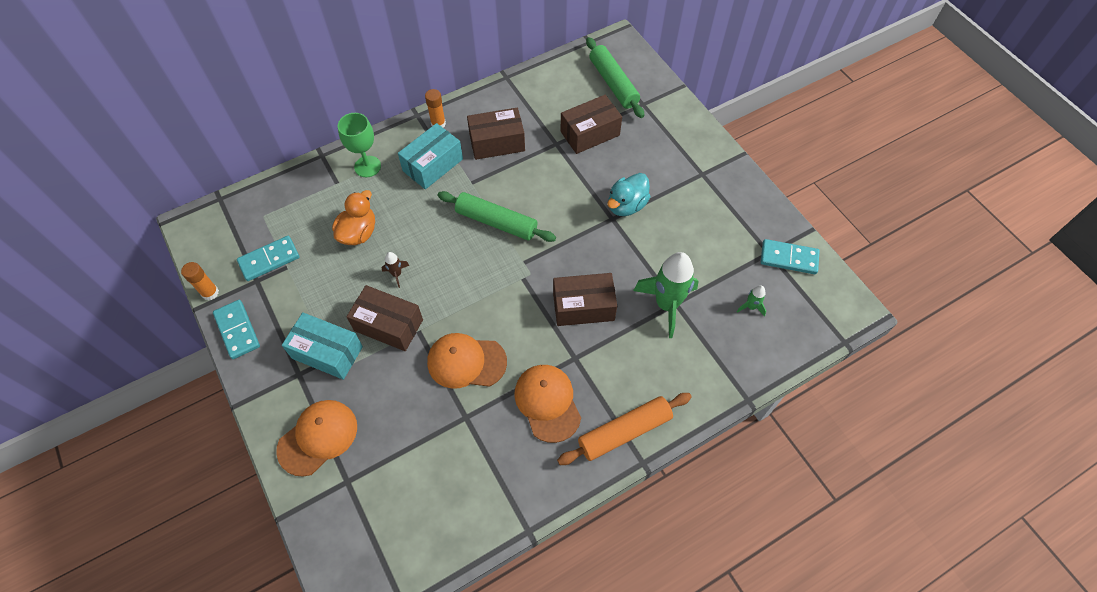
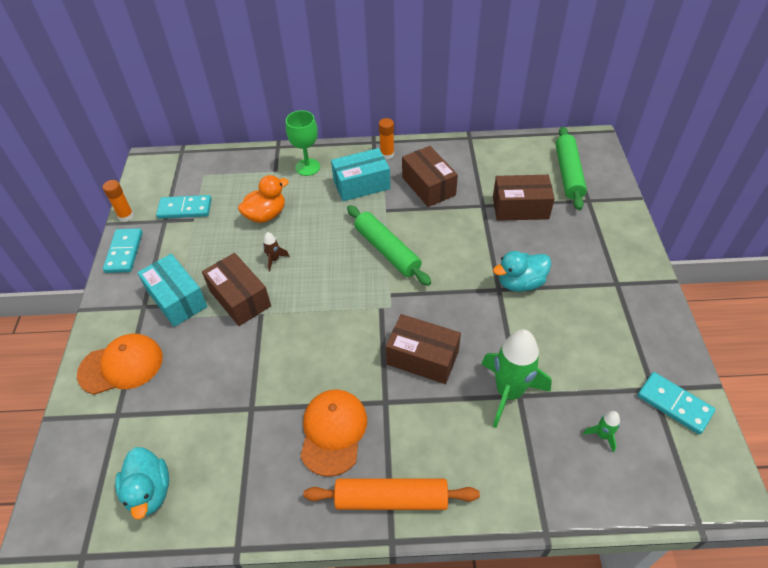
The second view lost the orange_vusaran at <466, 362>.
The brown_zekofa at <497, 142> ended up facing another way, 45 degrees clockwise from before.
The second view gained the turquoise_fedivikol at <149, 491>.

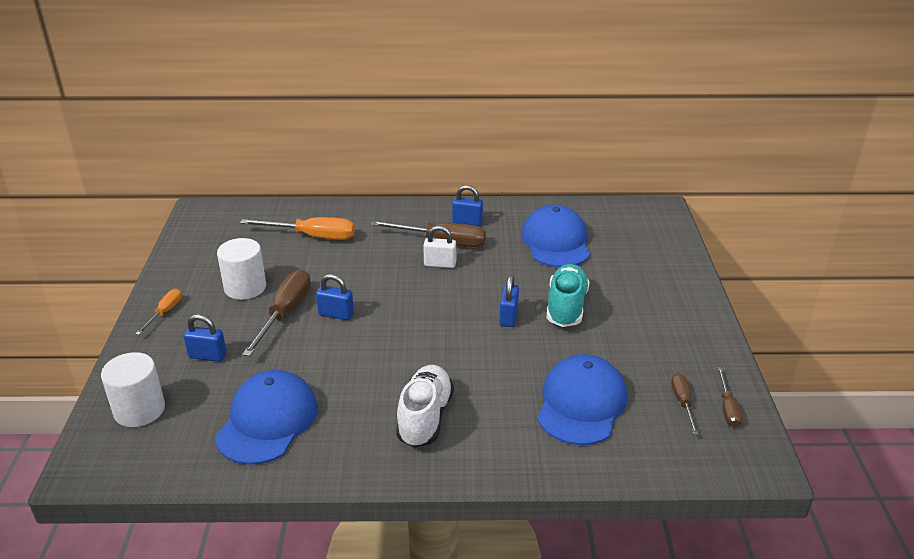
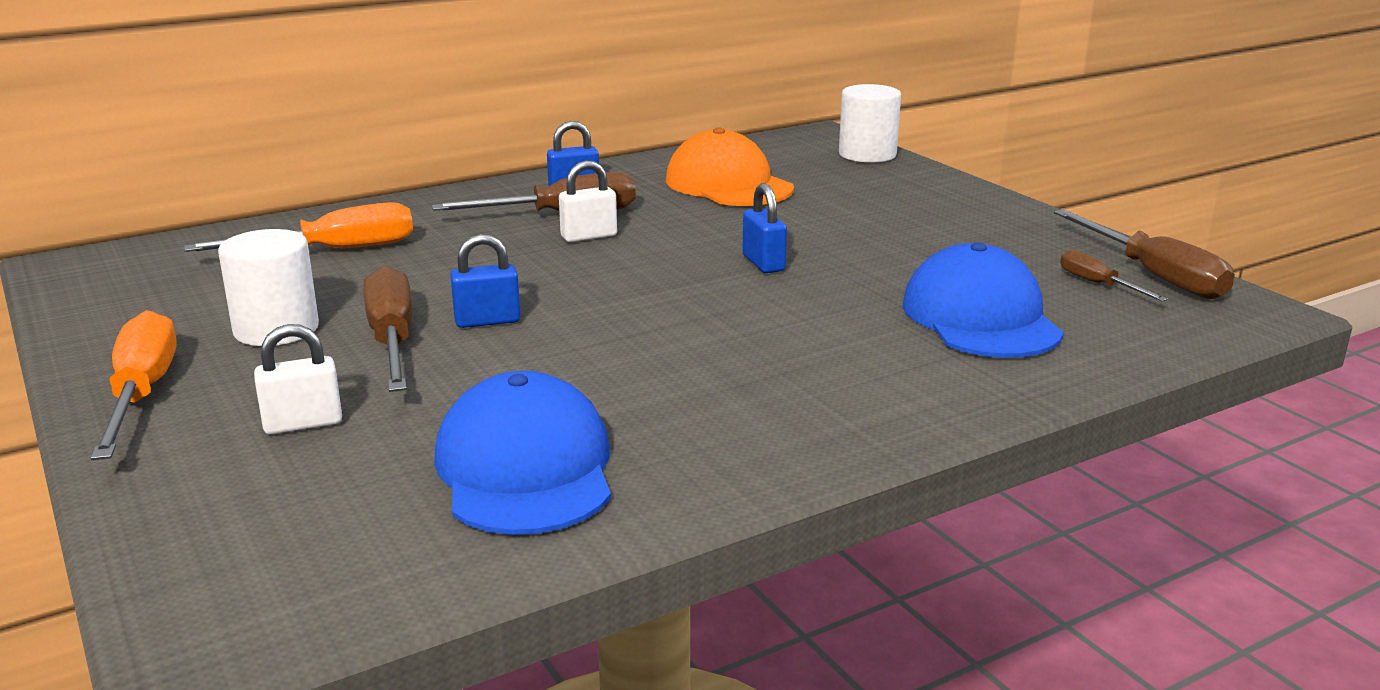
The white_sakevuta ended up elsewhere, having gone from <139, 410> to <867, 154>.
The size of the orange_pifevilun at <165, 312> changed by a factor of 1.83.
What was the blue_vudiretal at <207, 356> turned into the white_vudiretal at <303, 424>.
The second view lost the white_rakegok at <425, 417>.
What was the blue_vusaran at <556, 242> turned into the orange_vusaran at <728, 184>.
The second view lost the turquoise_rakegok at <566, 307>.
The size of the brown_pifevilun at <727, 408> changed by a factor of 1.83.

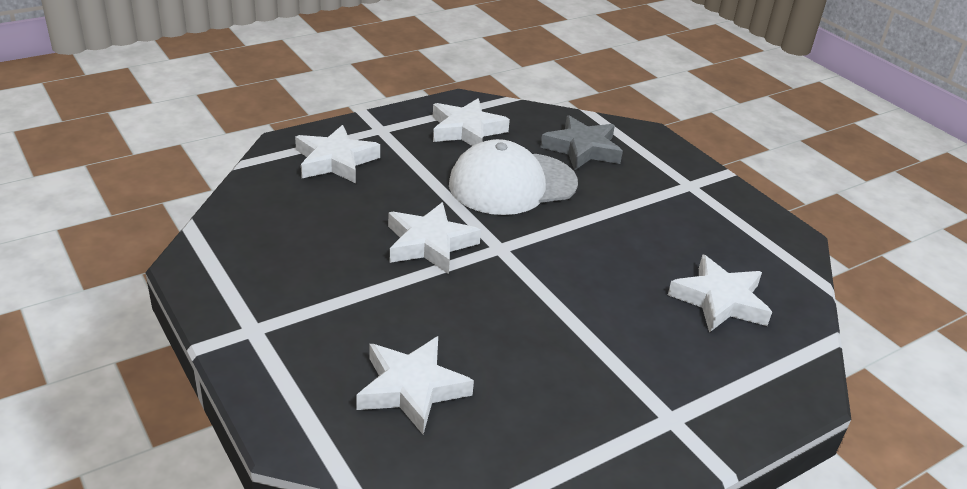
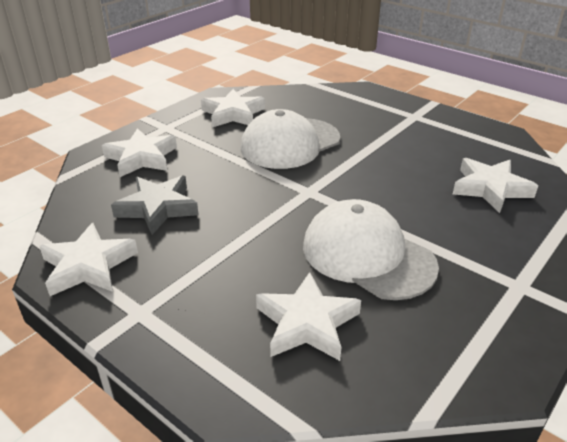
The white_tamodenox ended up elsewhere, having gone from <429, 244> to <88, 266>.
The grey_tamodenox ended up elsewhere, having gone from <582, 149> to <158, 208>.
The second view gained the white_vusaran at <367, 255>.

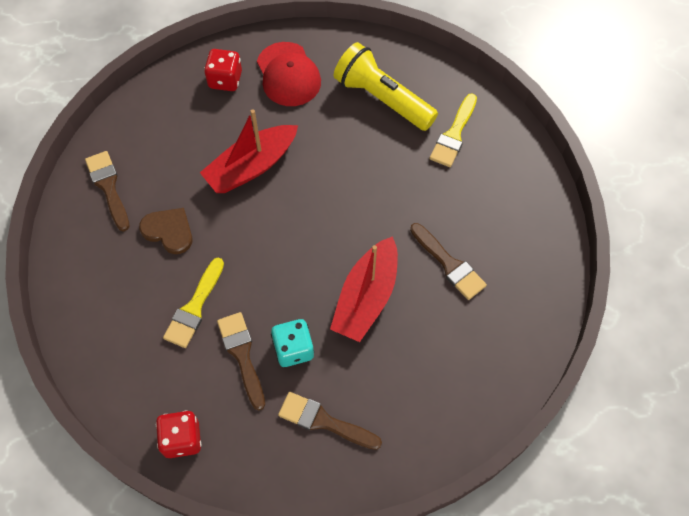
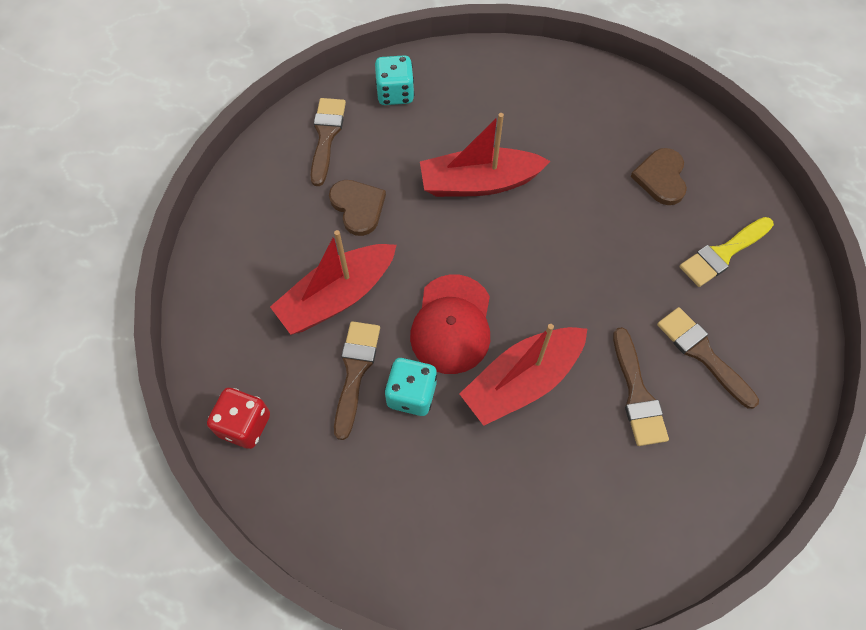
Where the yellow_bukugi stood at <194, 307>, the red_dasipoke came to stand at <337, 297>.
The second view lost the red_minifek at <225, 80>.
The red_vusaran ended up elsewhere, having gone from <288, 74> to <452, 324>.
The brown_bukugi ended up elsewhere, having gone from <324, 421> to <702, 353>.
Where the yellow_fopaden stood at <382, 99>, the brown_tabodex came to stand at <661, 178>.
The second view gained the turquoise_minifek at <395, 93>.

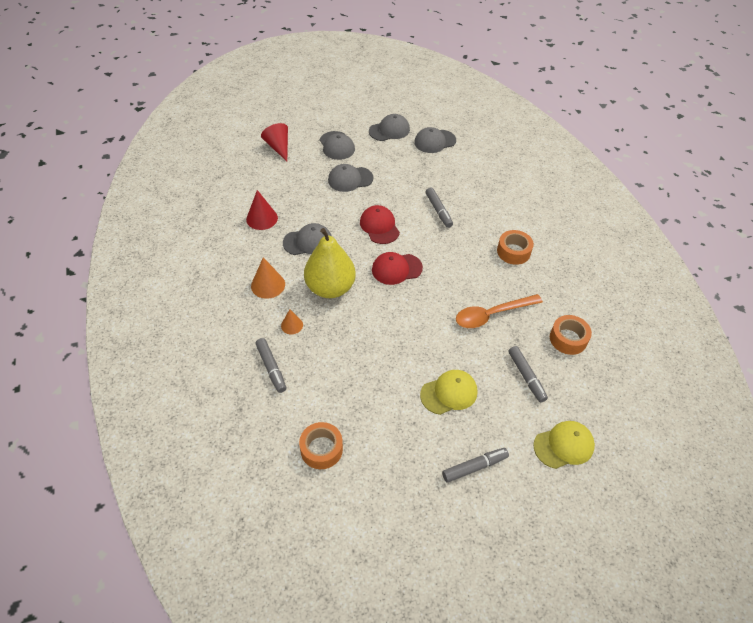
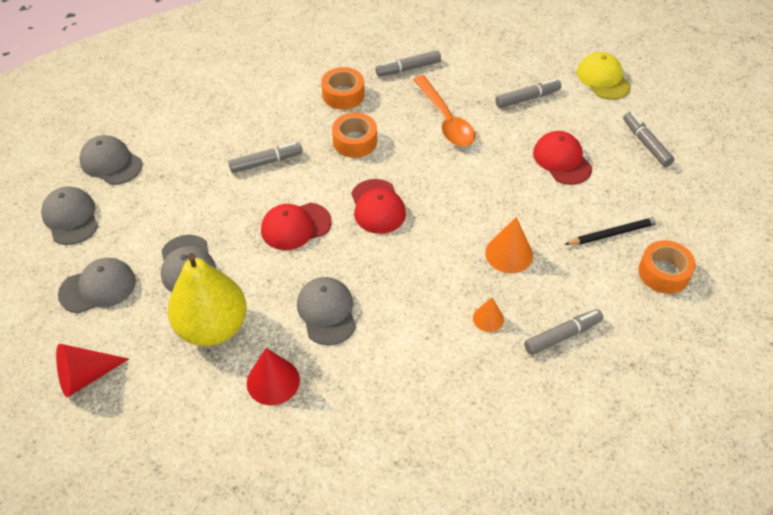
The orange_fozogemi ended up elsewhere, having gone from <268, 285> to <509, 254>.
The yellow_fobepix ended up elsewhere, having gone from <330, 288> to <212, 327>.
The grey_vusaran at <434, 141> ended up facing another way, 150 degrees clockwise from before.
What was the yellow_vusaran at <449, 393> turned into the red_vusaran at <562, 160>.
The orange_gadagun ended up elsewhere, having gone from <568, 339> to <355, 141>.
The second view gained the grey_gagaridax at <408, 68>.
The second view gained the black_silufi at <613, 233>.

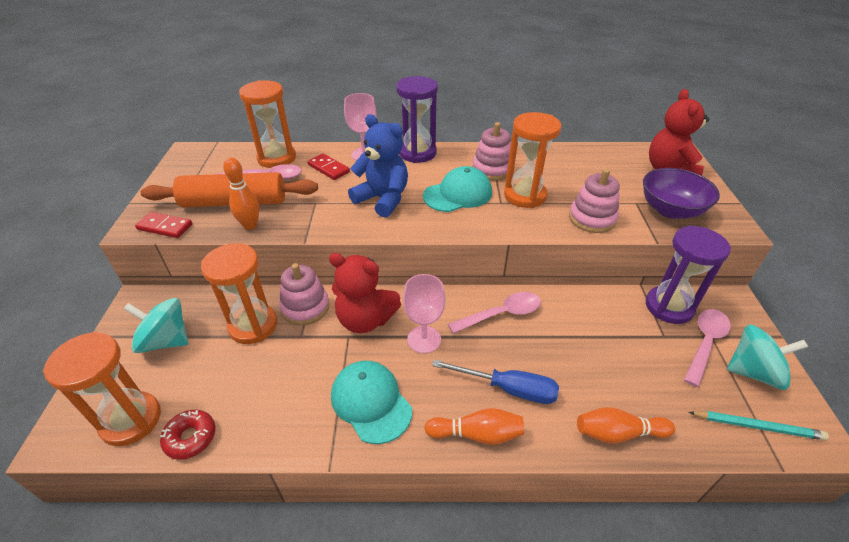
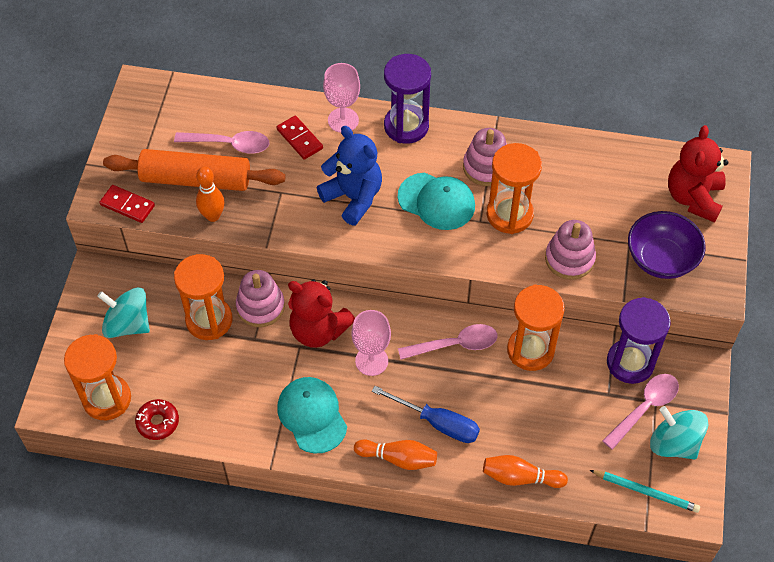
The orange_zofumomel ended up elsewhere, having gone from <277, 158> to <530, 350>.
The turquoise_vusaran at <458, 194> ended up facing another way, 45 degrees clockwise from before.
The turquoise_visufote at <753, 372> ended up facing another way, 150 degrees counterclockwise from before.

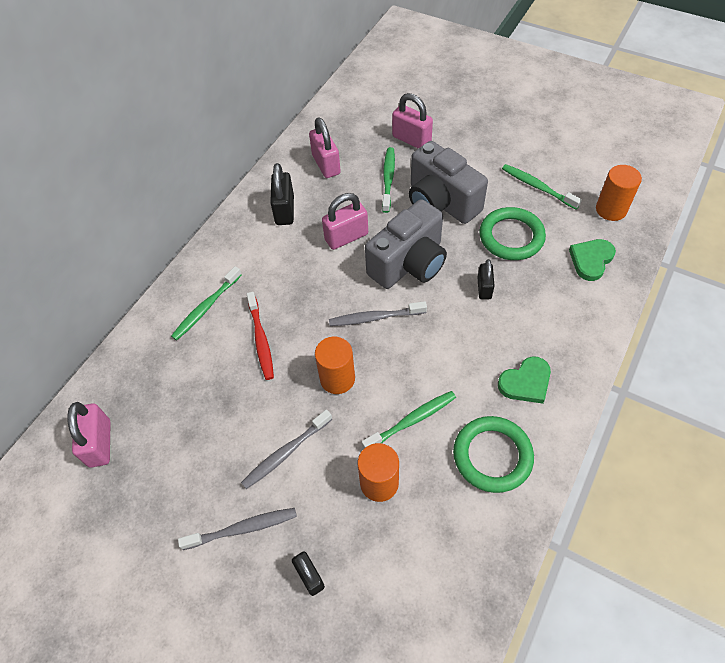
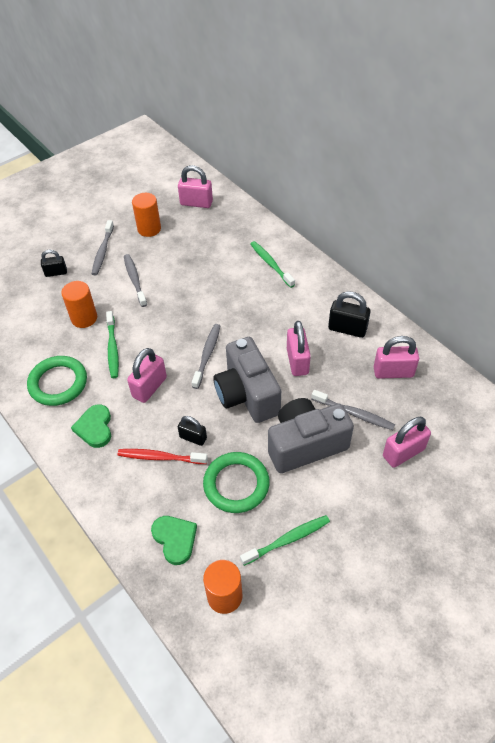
The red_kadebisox ended up elsewhere, having gone from <261, 340> to <160, 457>.
The orange_sakevuta ended up elsewhere, having gone from <337, 379> to <149, 229>.
What was the green_kadebisox at <388, 179> turned into the grey_kadebisox at <354, 413>.
The second view gained the pink_vudiretal at <149, 387>.

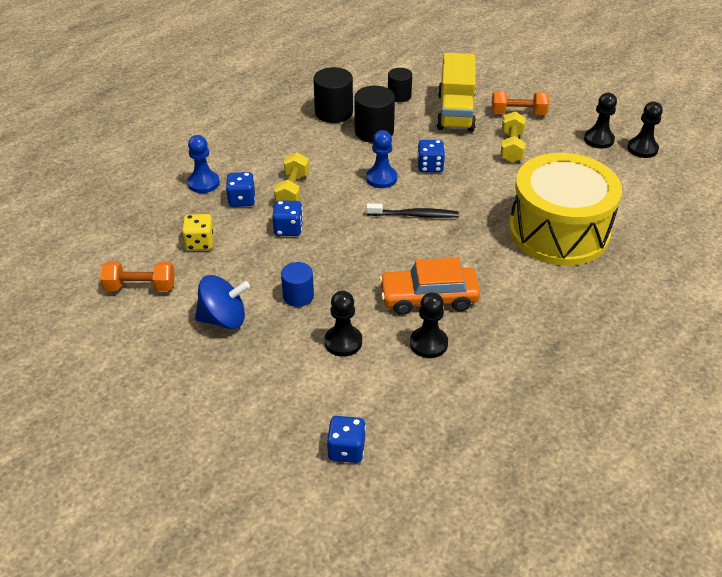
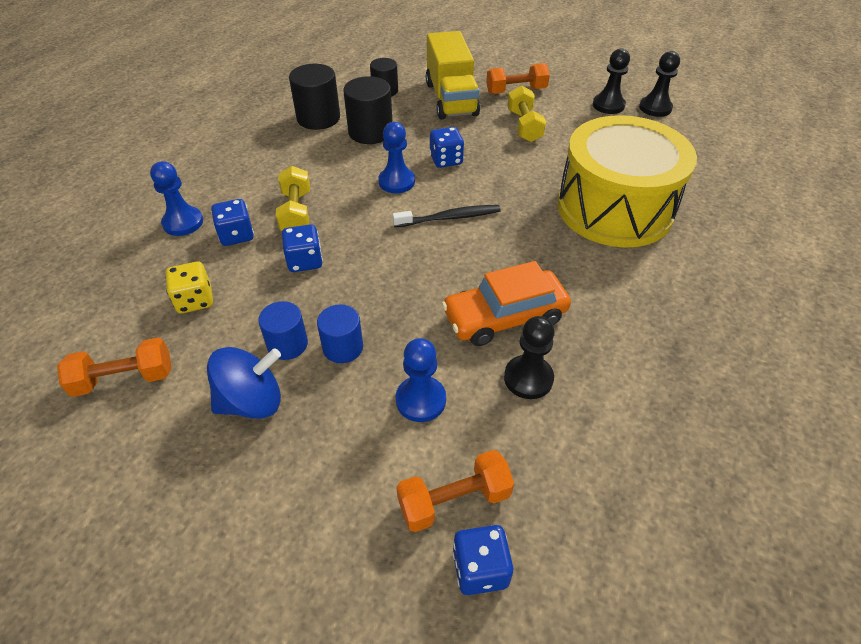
What was the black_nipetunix at <343, 342> turned into the blue_nipetunix at <421, 400>.
The second view gained the blue_sakevuta at <287, 344>.
The second view gained the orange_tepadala at <454, 500>.

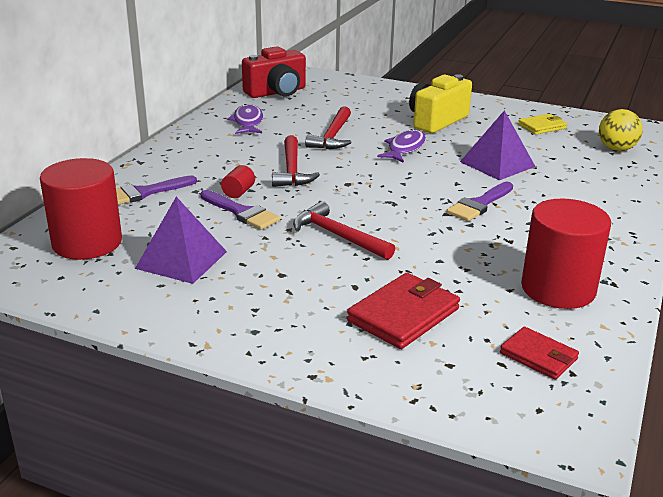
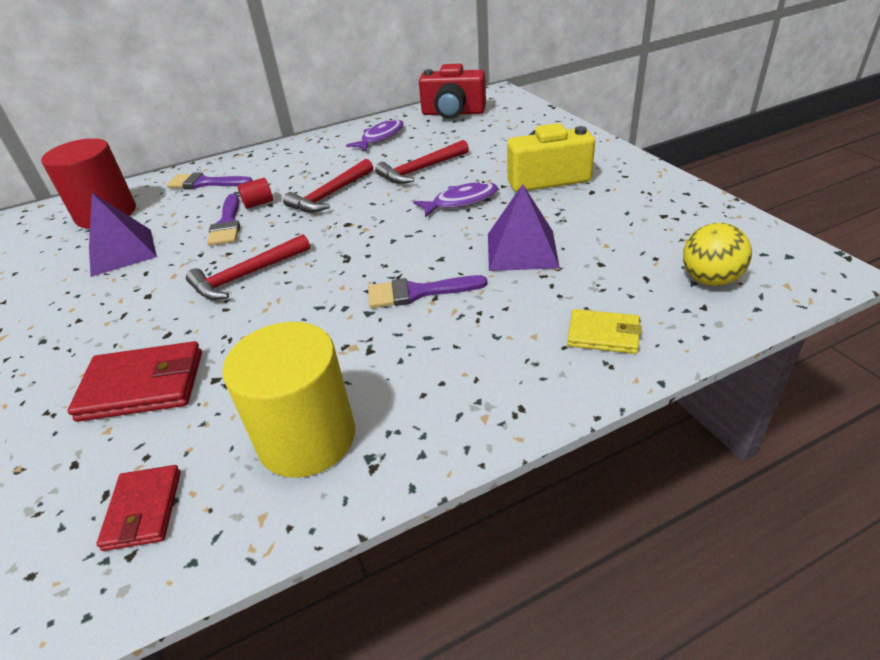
The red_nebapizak at <338, 236> ended up facing another way, 120 degrees counterclockwise from before.
The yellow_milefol ended up elsewhere, having gone from <542, 126> to <603, 334>.
What was the red_sakevuta at <558, 289> turned into the yellow_sakevuta at <307, 437>.

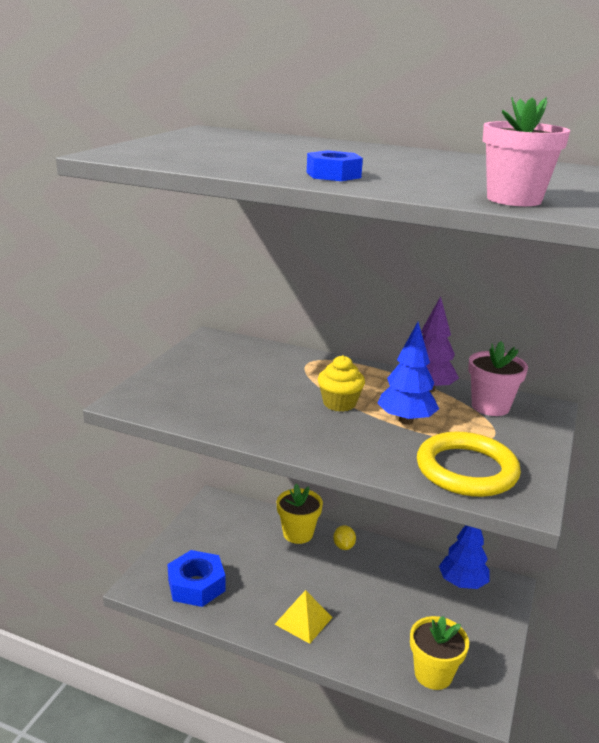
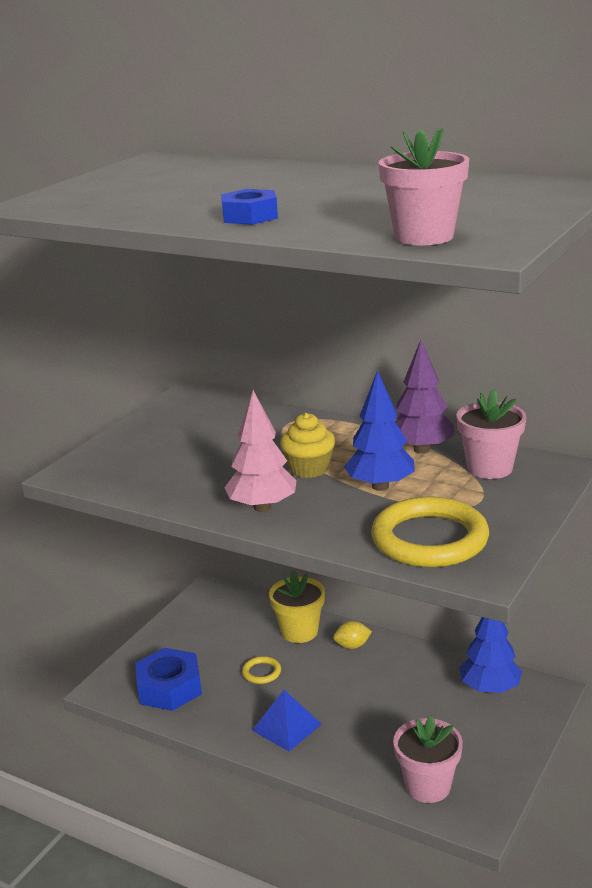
What was the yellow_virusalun at <303, 620> turned into the blue_virusalun at <287, 727>.
The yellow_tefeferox at <343, 546> ended up facing another way, 75 degrees clockwise from before.
What was the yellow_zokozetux at <433, 674> turned into the pink_zokozetux at <428, 786>.
The second view gained the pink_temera at <262, 507>.
The second view gained the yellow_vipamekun at <261, 672>.

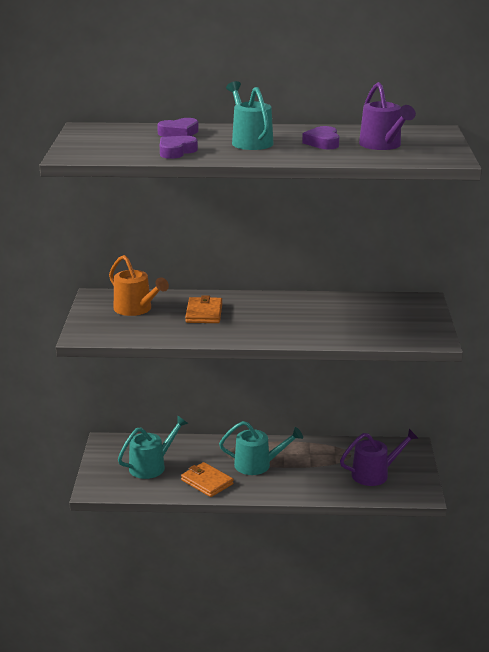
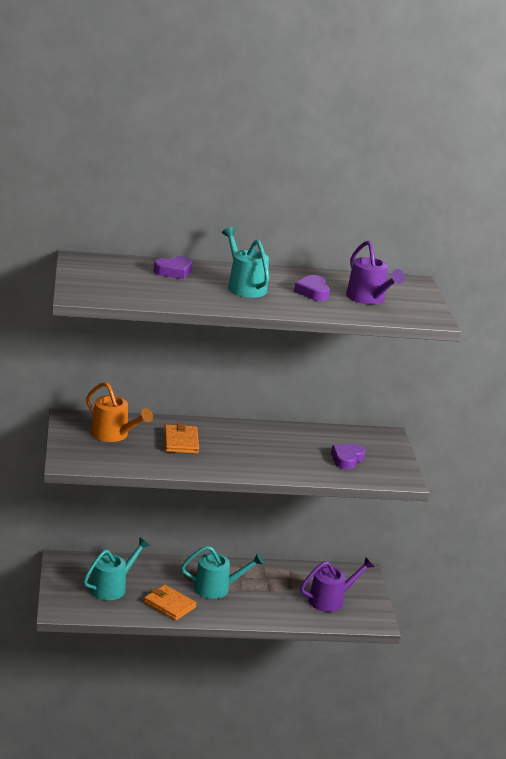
The purple_tabodex ended up elsewhere, having gone from <176, 151> to <347, 459>.

